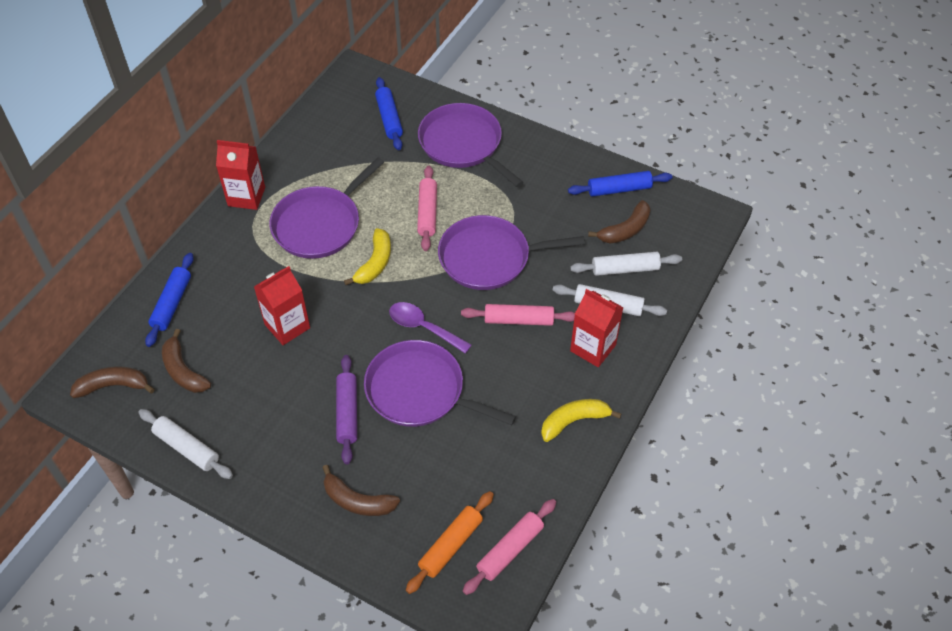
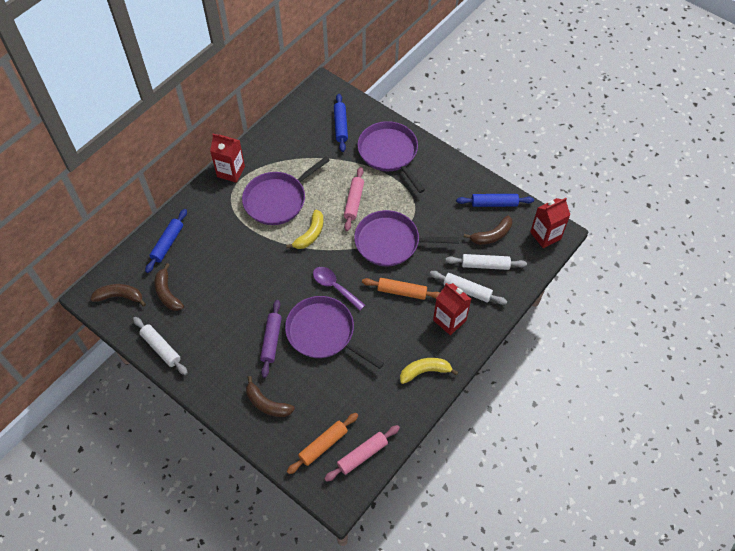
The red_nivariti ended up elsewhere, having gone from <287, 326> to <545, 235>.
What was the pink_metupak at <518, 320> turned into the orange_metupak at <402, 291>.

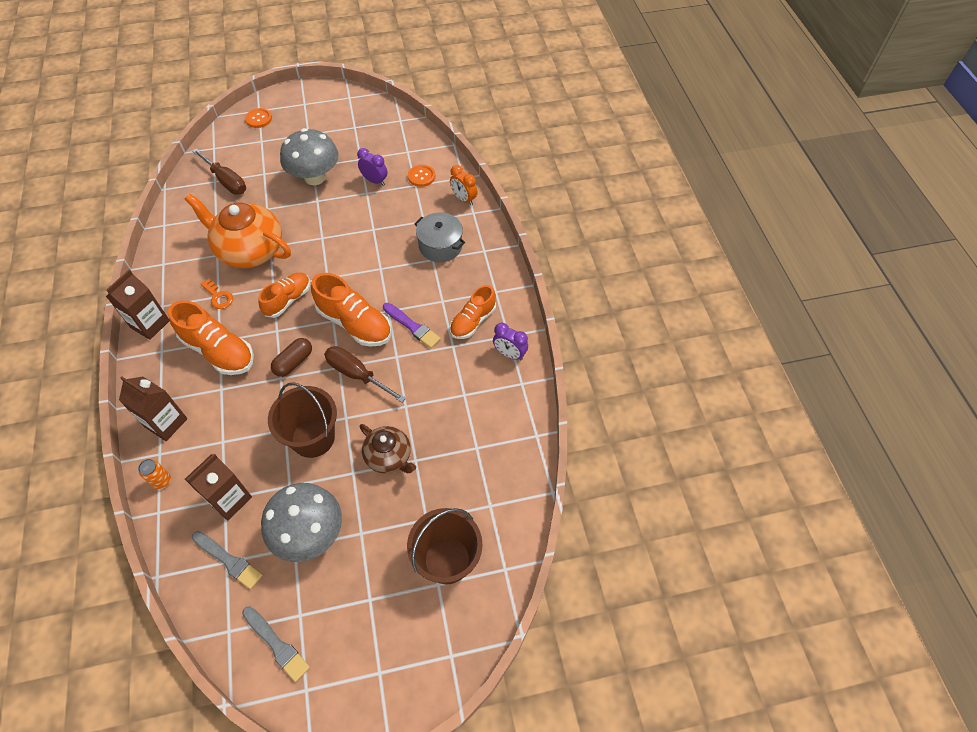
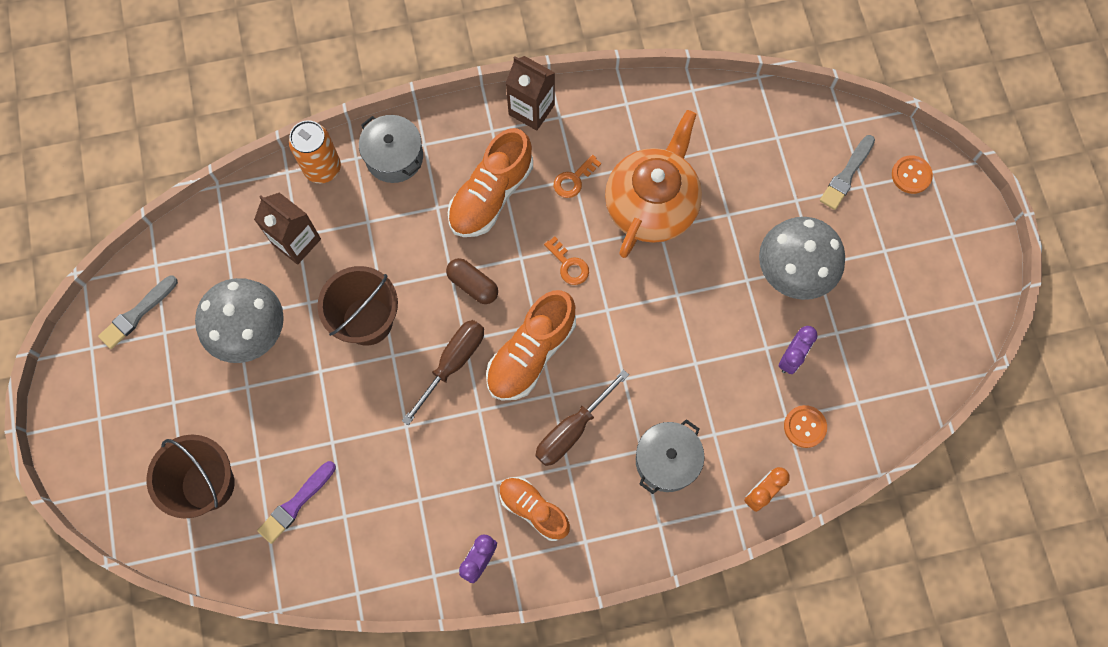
Where the brown_nivariti stood at <166, 423>, the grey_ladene came to stand at <394, 157>.
The size of the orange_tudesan at <162, 481> changed by a factor of 1.80.
The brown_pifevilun ended up elsewhere, having gone from <226, 181> to <572, 429>.
The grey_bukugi ended up elsewhere, having gone from <228, 560> to <846, 175>.
Where the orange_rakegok stood at <288, 300>, the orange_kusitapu came to stand at <569, 265>.
The second view lost the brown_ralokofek at <389, 457>.
The purple_bukugi ended up elsewhere, having gone from <412, 326> to <296, 503>.

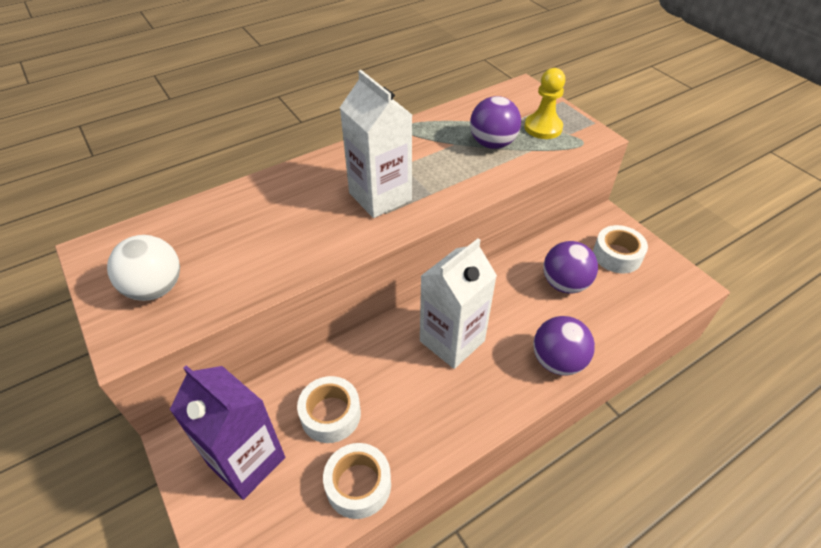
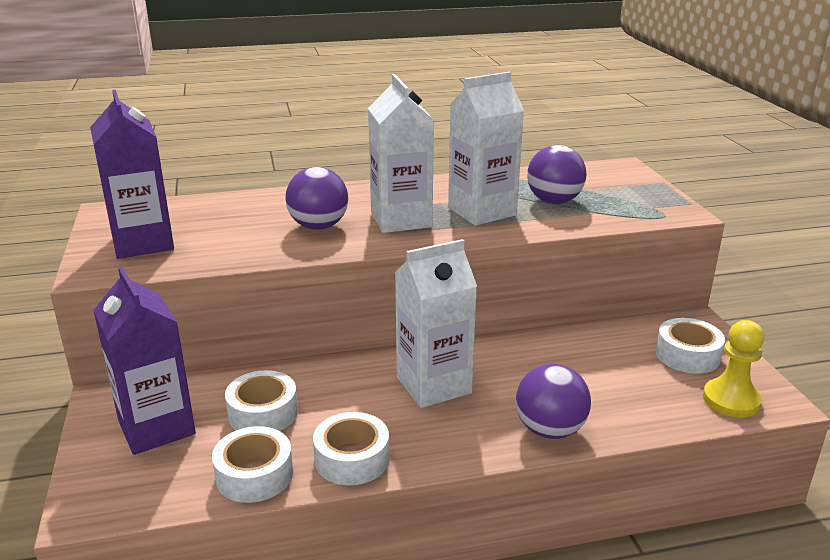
Where the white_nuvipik stood at <155, 288>, the purple_nivariti came to stand at <142, 243>.
The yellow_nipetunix ended up elsewhere, having gone from <543, 128> to <731, 400>.
The purple_nuvipik ended up elsewhere, having gone from <564, 284> to <318, 226>.
The second view gained the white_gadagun at <352, 459>.
The second view gained the white_nivariti at <482, 211>.

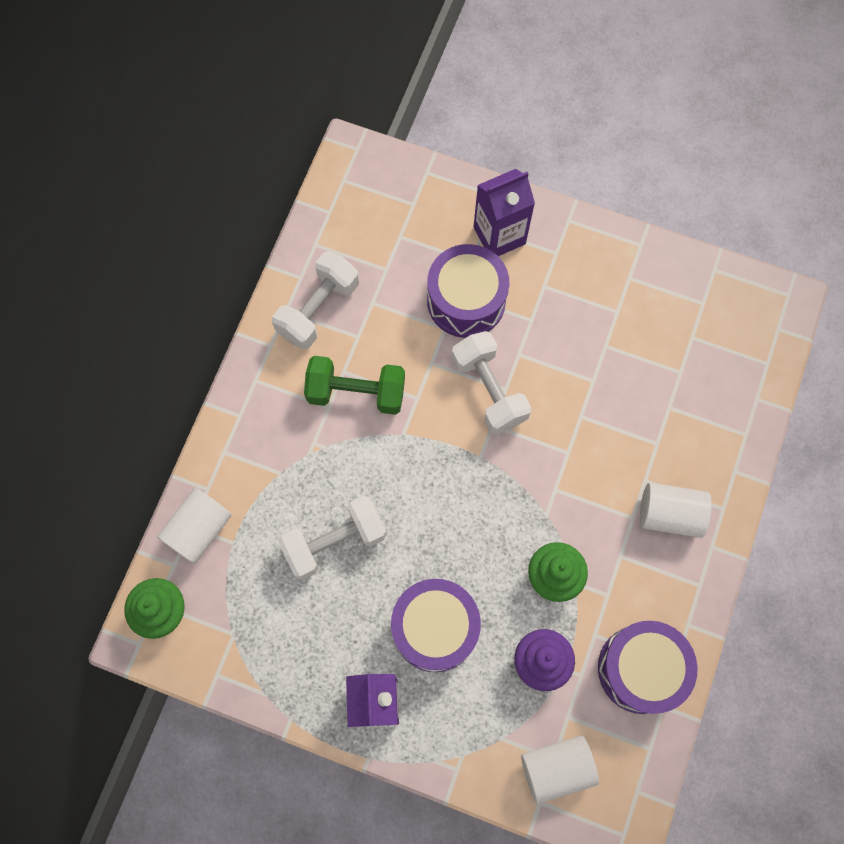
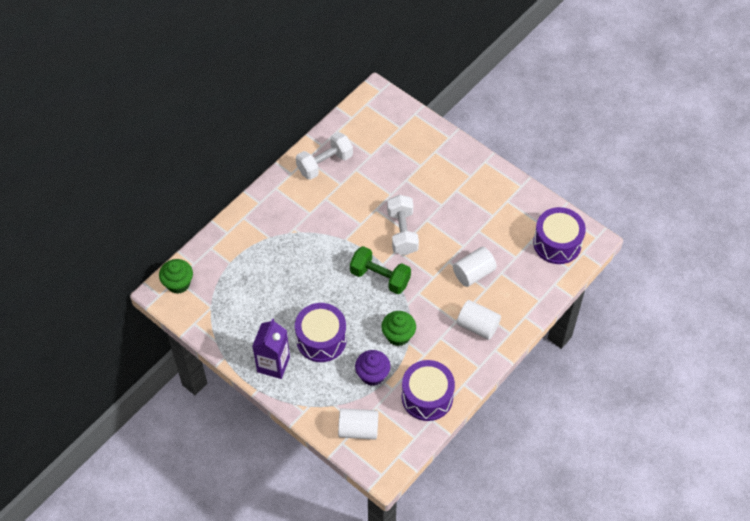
The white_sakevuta ended up elsewhere, having gone from <199, 529> to <473, 273>.
The second view lost the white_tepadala at <335, 542>.
The green_tepadala ended up elsewhere, having gone from <356, 392> to <380, 277>.
The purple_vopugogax ended up elsewhere, having gone from <466, 300> to <557, 243>.
The second view lost the purple_nivariti at <499, 235>.

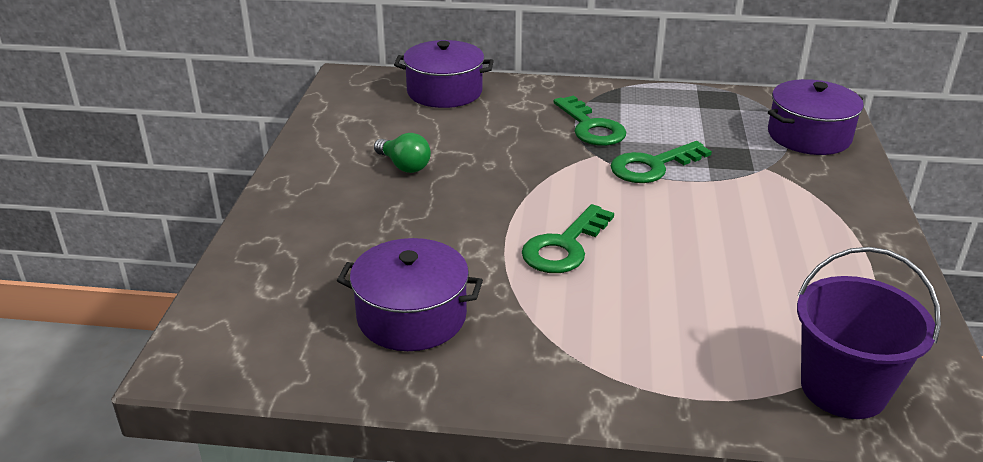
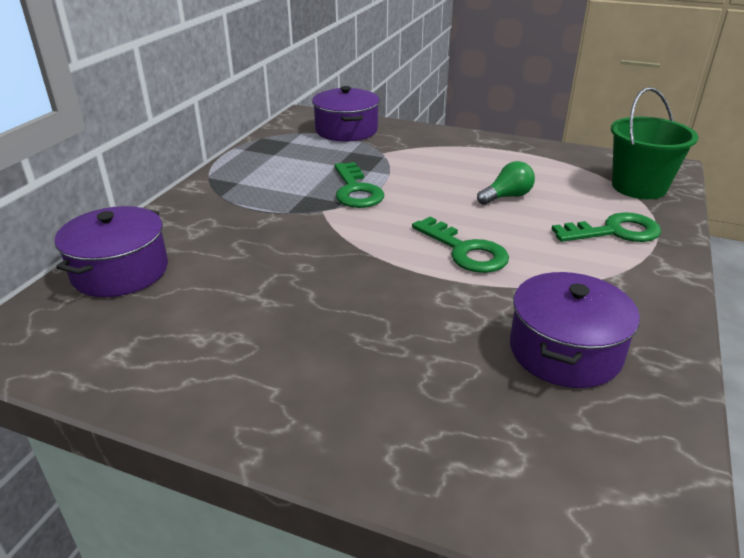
The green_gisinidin ended up elsewhere, having gone from <404, 166> to <507, 197>.
The green_kusitapu ended up elsewhere, having gone from <591, 127> to <614, 232>.
What was the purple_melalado at <843, 388> turned into the green_melalado at <639, 187>.

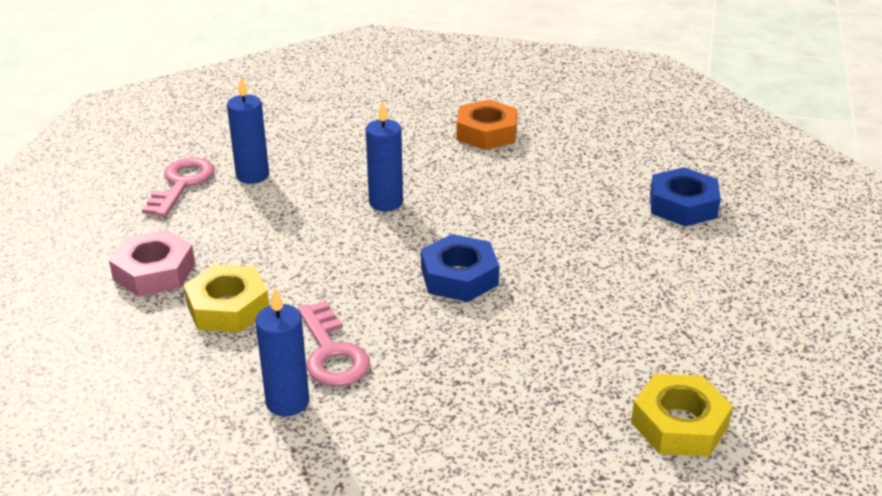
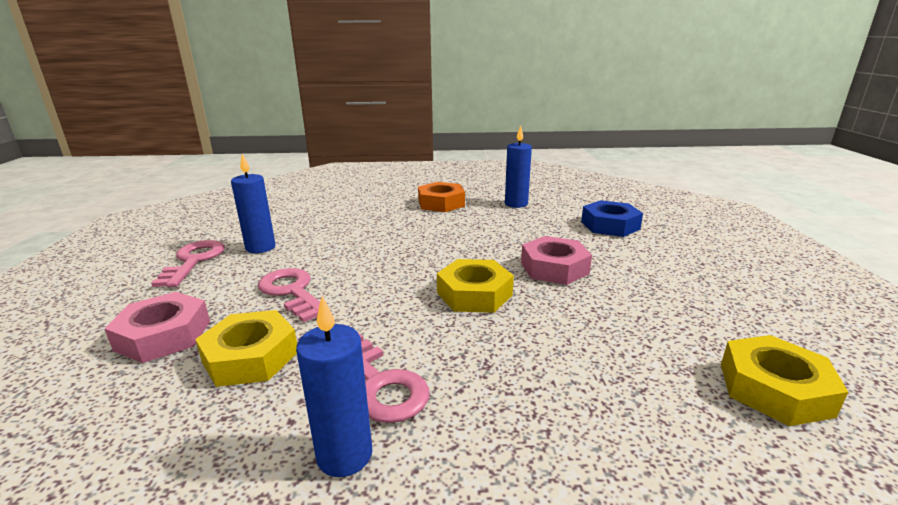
The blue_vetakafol ended up elsewhere, having gone from <386, 202> to <516, 204>.
What was the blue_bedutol at <459, 277> turned into the yellow_bedutol at <474, 294>.
The second view gained the pink_kusitapu at <292, 292>.
The second view gained the pink_bedutol at <554, 268>.

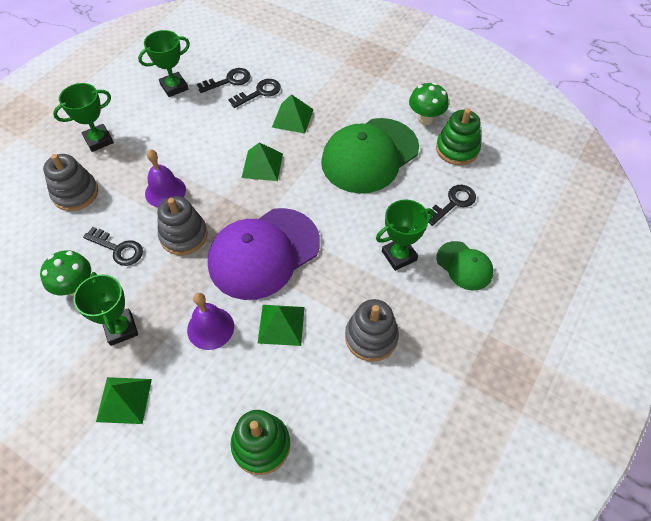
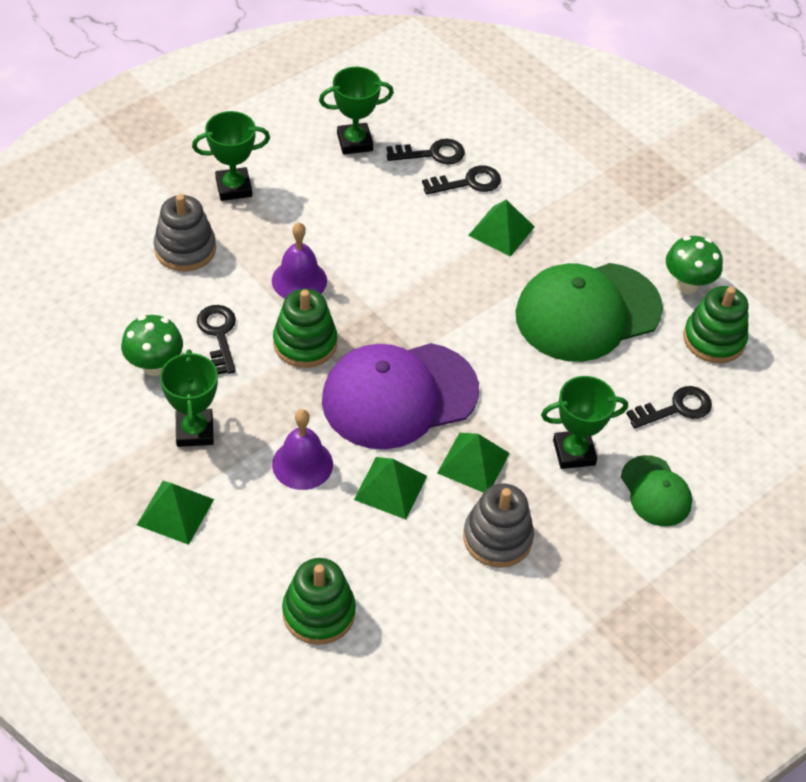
The black_kusitapu at <118, 249> ended up facing another way, 150 degrees counterclockwise from before.
What was the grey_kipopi at <183, 235> turned into the green_kipopi at <305, 343>.
The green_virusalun ended up elsewhere, having gone from <262, 165> to <473, 463>.

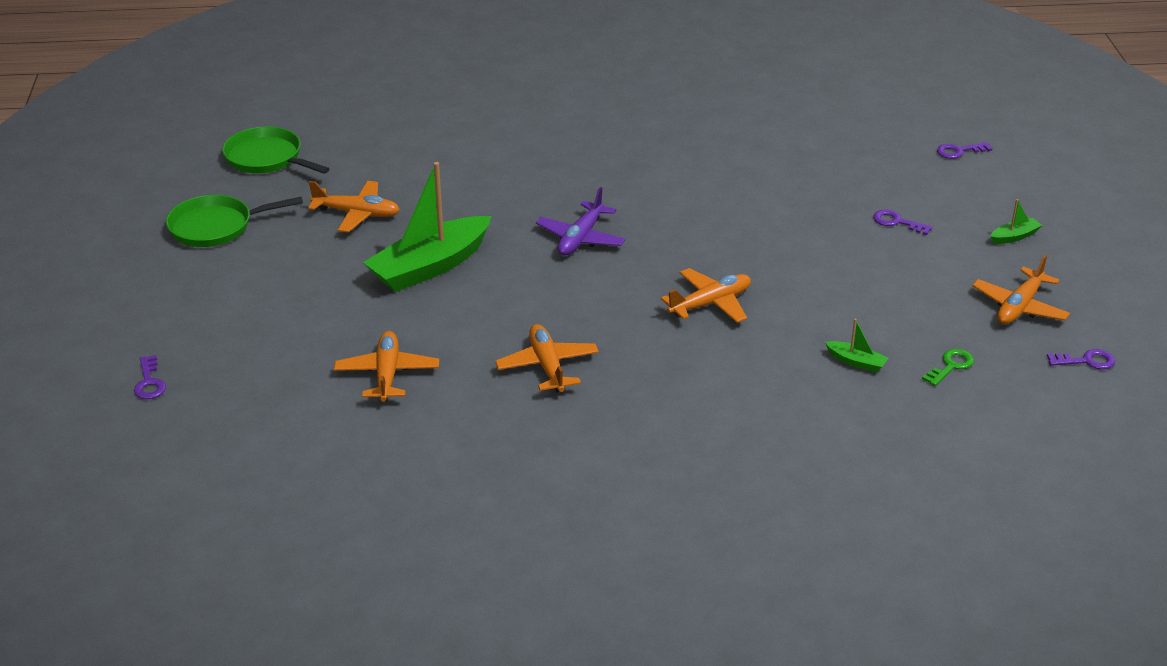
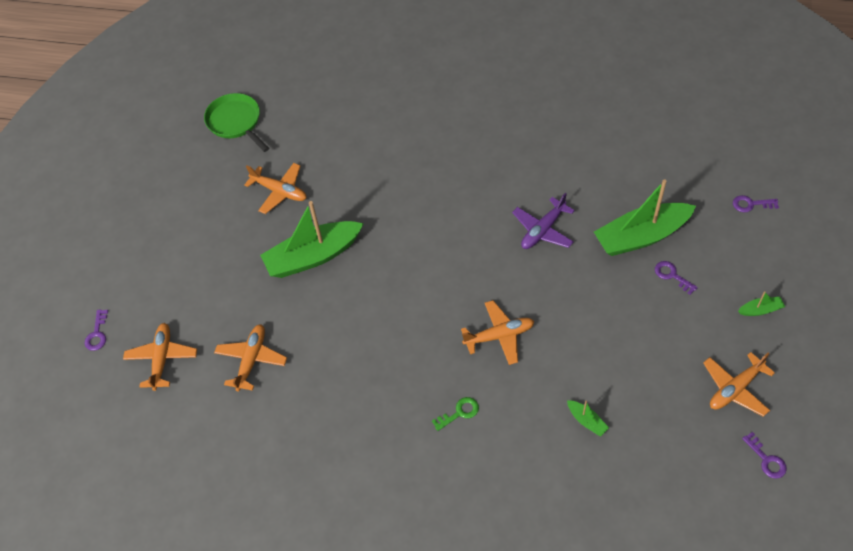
The second view lost the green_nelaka at <216, 227>.
The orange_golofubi ended up elsewhere, having gone from <547, 366> to <162, 359>.
The purple_golofubi ended up elsewhere, having gone from <581, 238> to <543, 230>.
The green_kusitapu ended up elsewhere, having gone from <951, 366> to <459, 412>.
The purple_kusitapu at <1086, 361> ended up facing another way, 45 degrees clockwise from before.
The second view gained the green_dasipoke at <641, 236>.

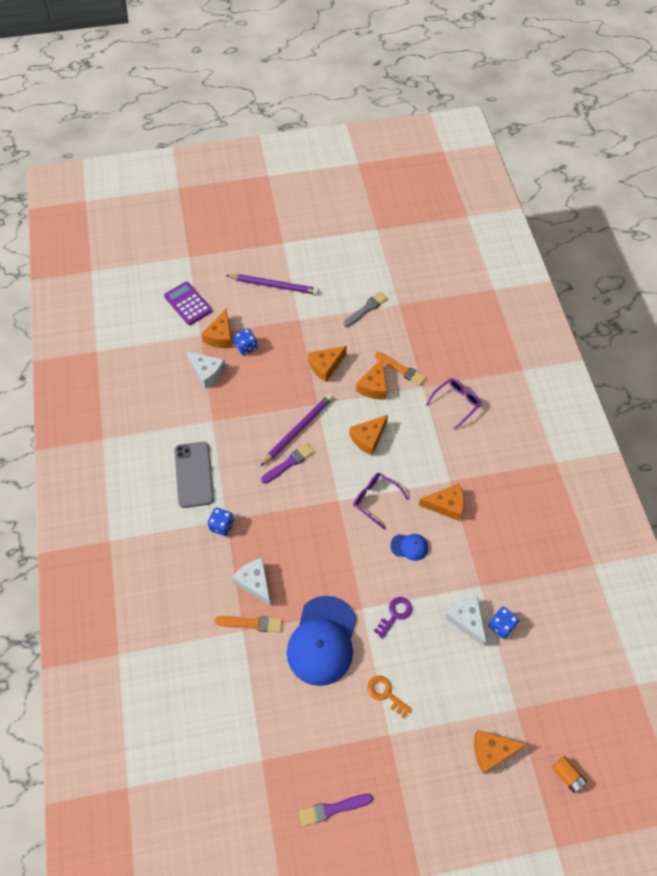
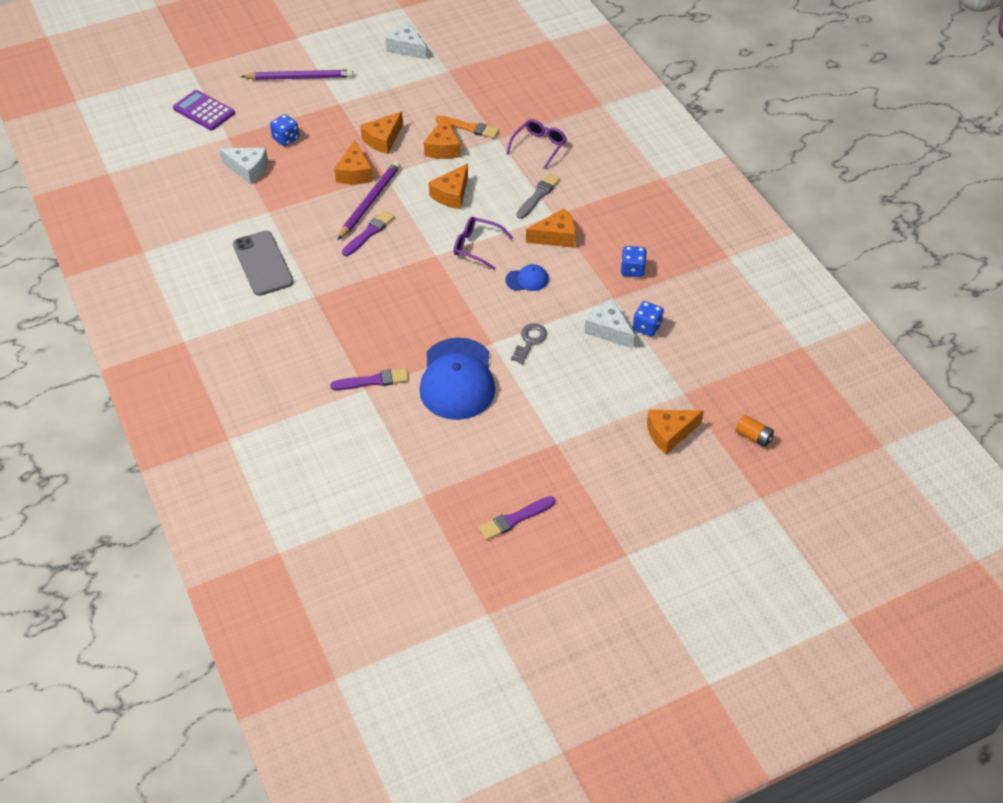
The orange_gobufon ended up elsewhere, having gone from <220, 336> to <354, 173>.
The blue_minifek ended up elsewhere, having gone from <222, 526> to <632, 270>.
What was the orange_bukugi at <251, 623> turned into the purple_bukugi at <373, 381>.
The white_gobufon ended up elsewhere, having gone from <255, 583> to <406, 48>.
The grey_bukugi ended up elsewhere, having gone from <366, 309> to <538, 195>.
The second view lost the orange_kusitapu at <386, 694>.
What was the purple_kusitapu at <395, 614> turned into the grey_kusitapu at <530, 341>.

